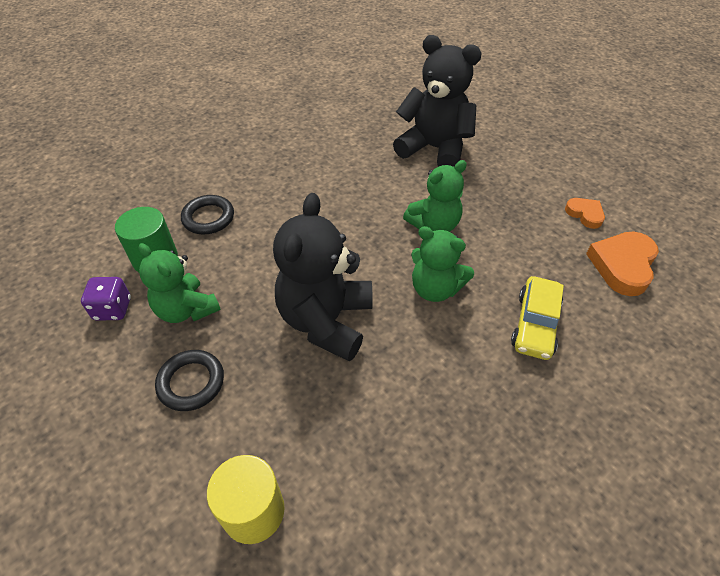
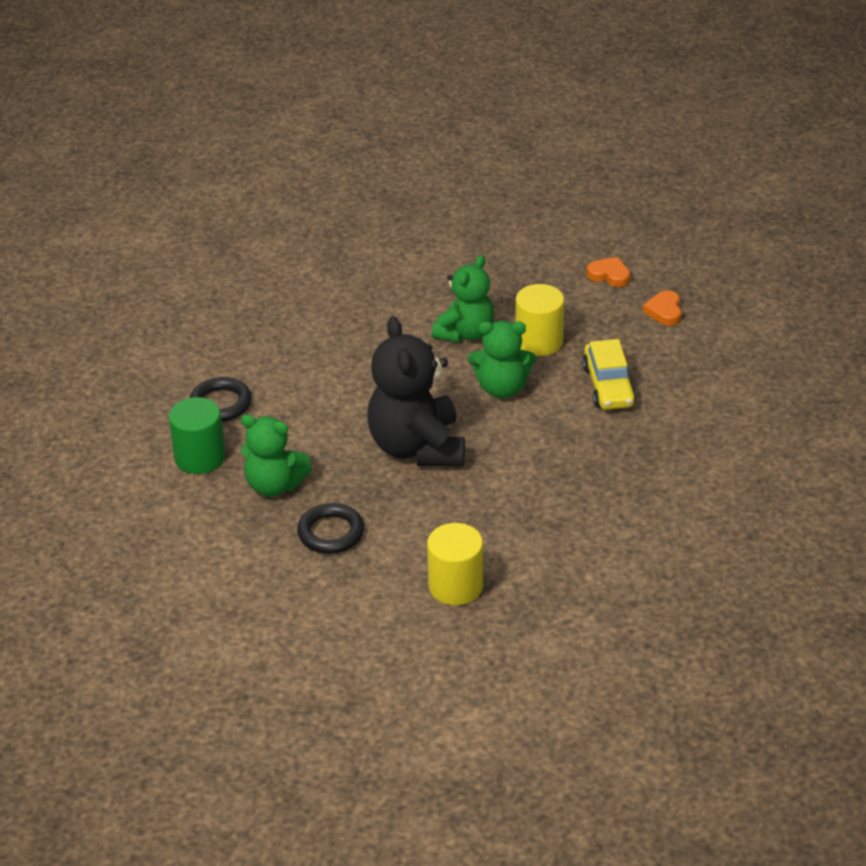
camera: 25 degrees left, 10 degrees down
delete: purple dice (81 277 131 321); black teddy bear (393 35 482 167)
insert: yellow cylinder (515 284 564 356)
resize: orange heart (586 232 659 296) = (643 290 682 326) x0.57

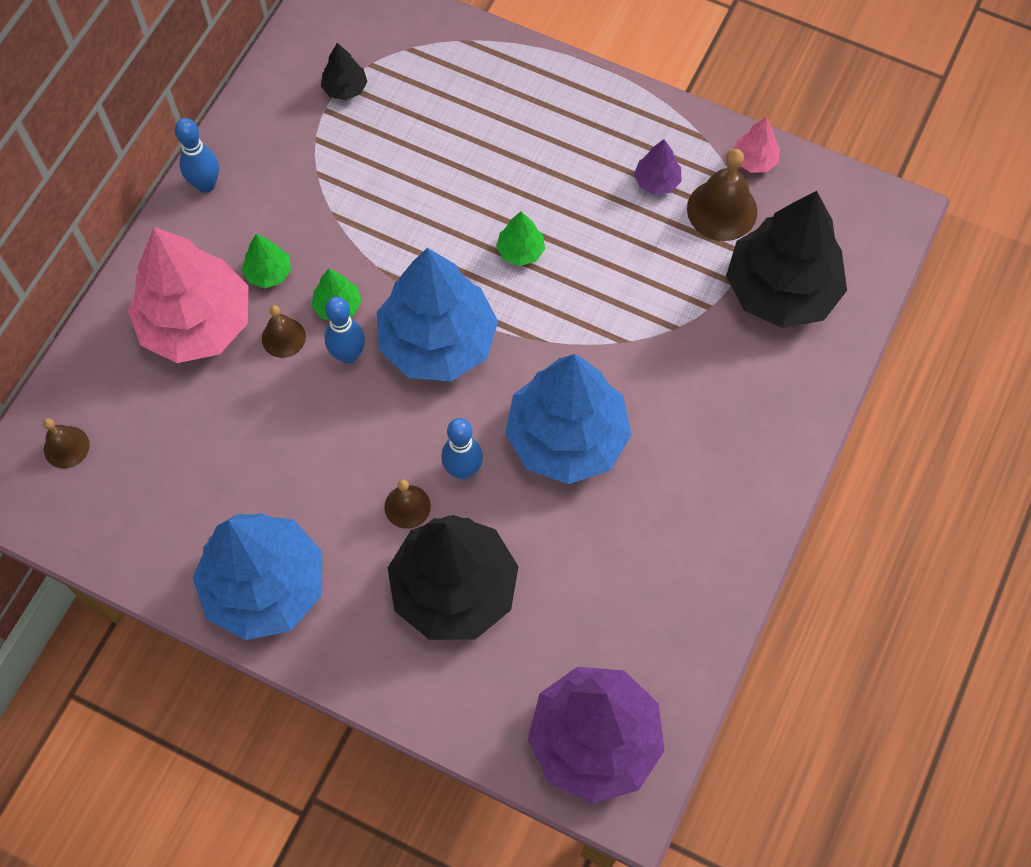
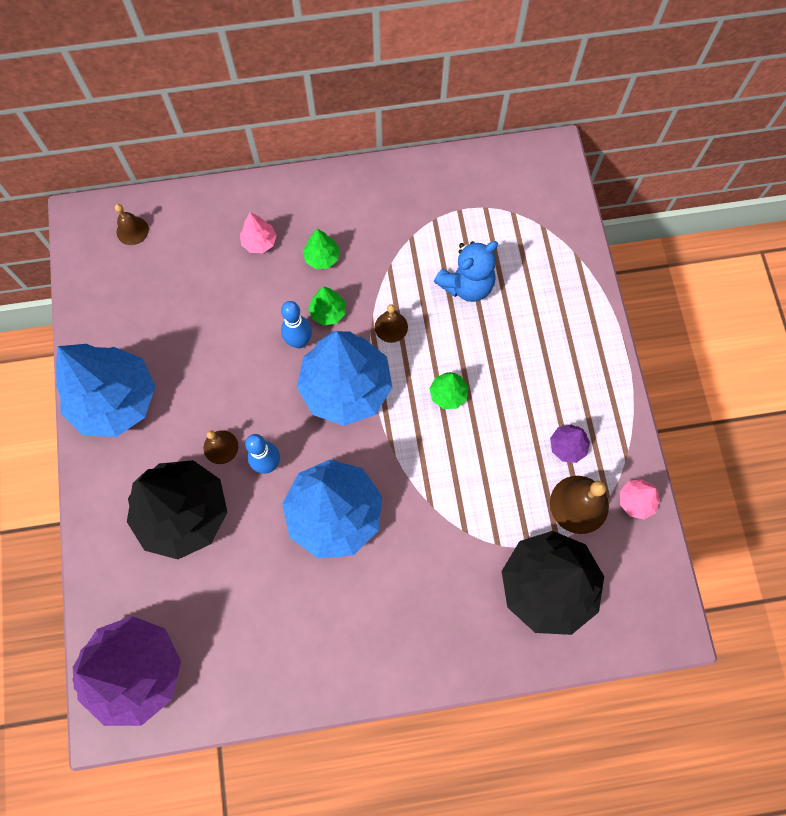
camera: 55 degrees right, 5 degrees up
delete: blue bowling pin (175 118 219 193); black tree (321 43 368 100)
insert: blue teddy bear (434 241 498 302)
move: brown bell (262 305 306 358) to (375 304 408 343)
resize: pink tree (128 227 248 363) = (240 212 277 253) x0.42

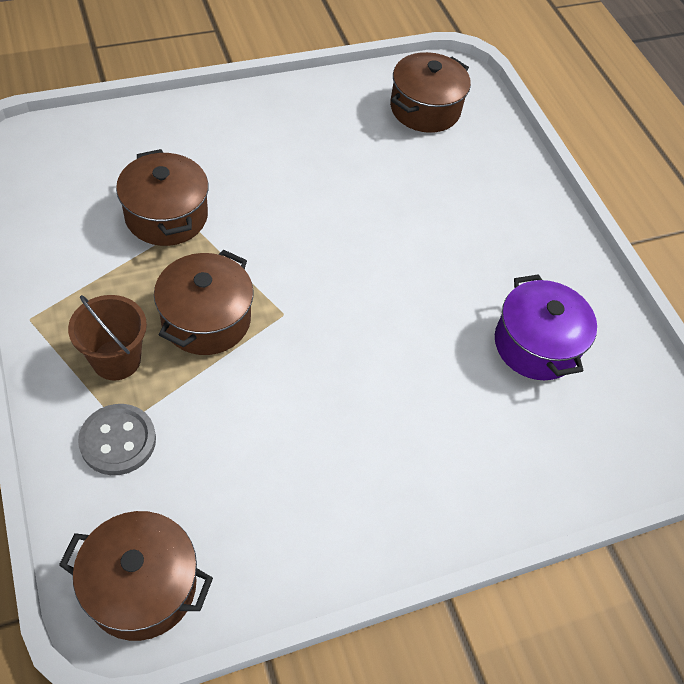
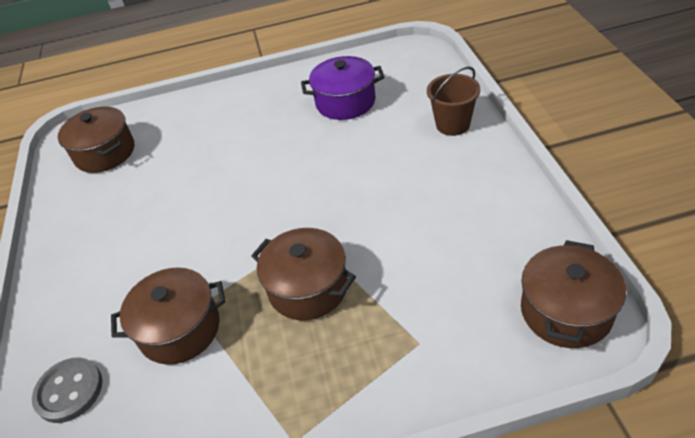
camera: 70 degrees left, 10 degrees down
move: grey button (78 404 156 475) to (32 357 102 423); brown bucket (68 295 147 380) to (427 67 480 136)

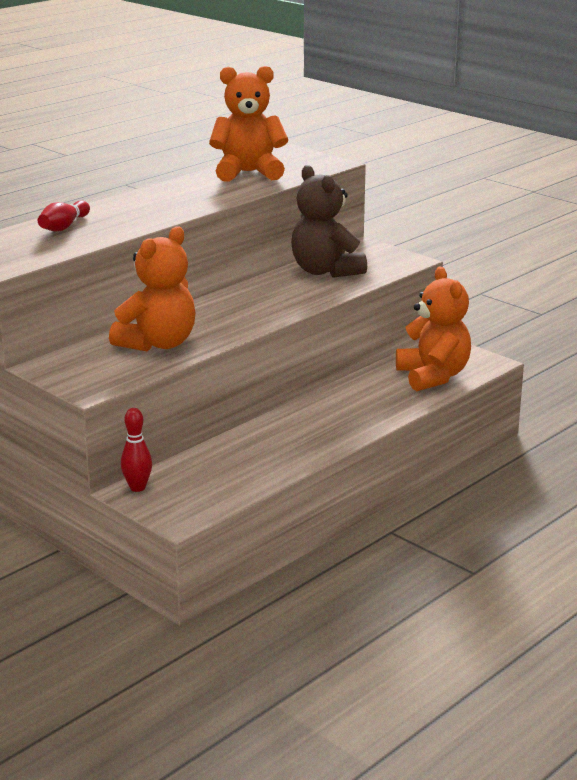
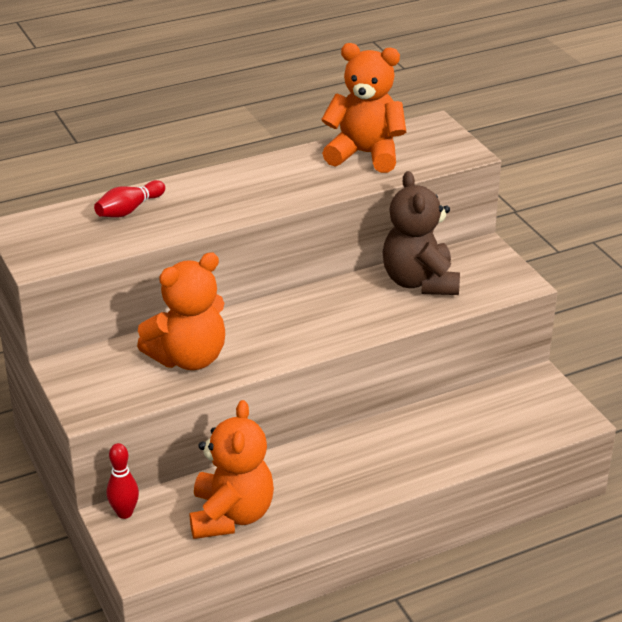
camera: 20 degrees right, 10 degrees up
move: orange teddy bear (396 267 471 391) to (190 400 274 539)

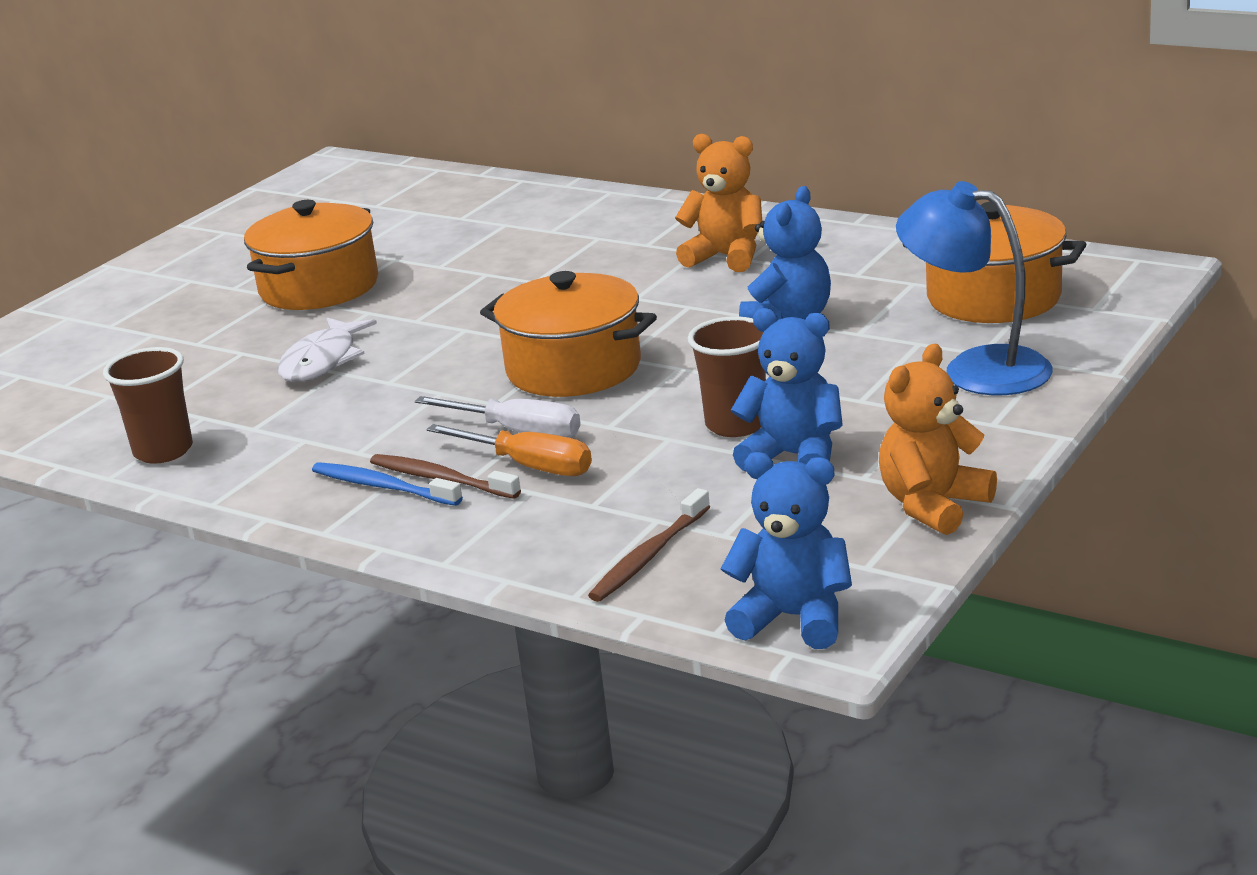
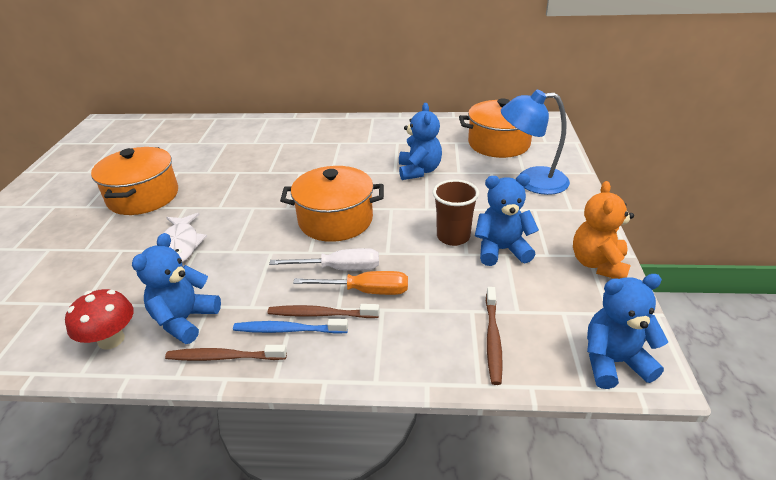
camera: 30 degrees left, 10 degrees up
delete: orange teddy bear (675 134 762 272)
insert: blue teddy bear (132 233 221 344); brown toothbrush (165 345 287 361)
replace: brown cup (103 347 193 464) to red mushroom (65 289 134 350)

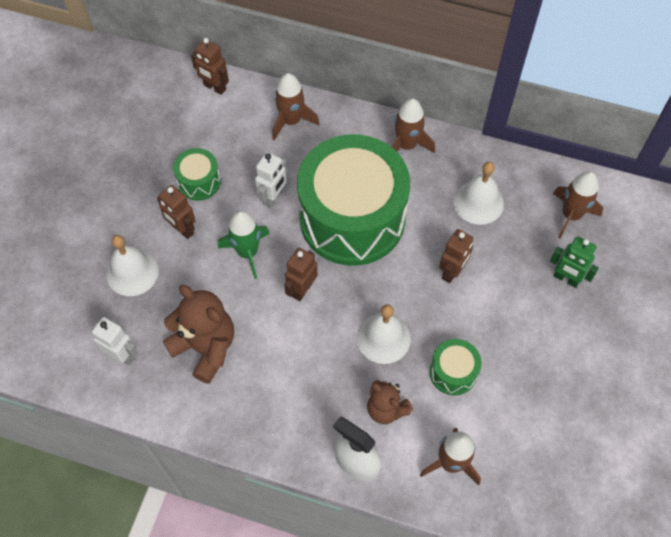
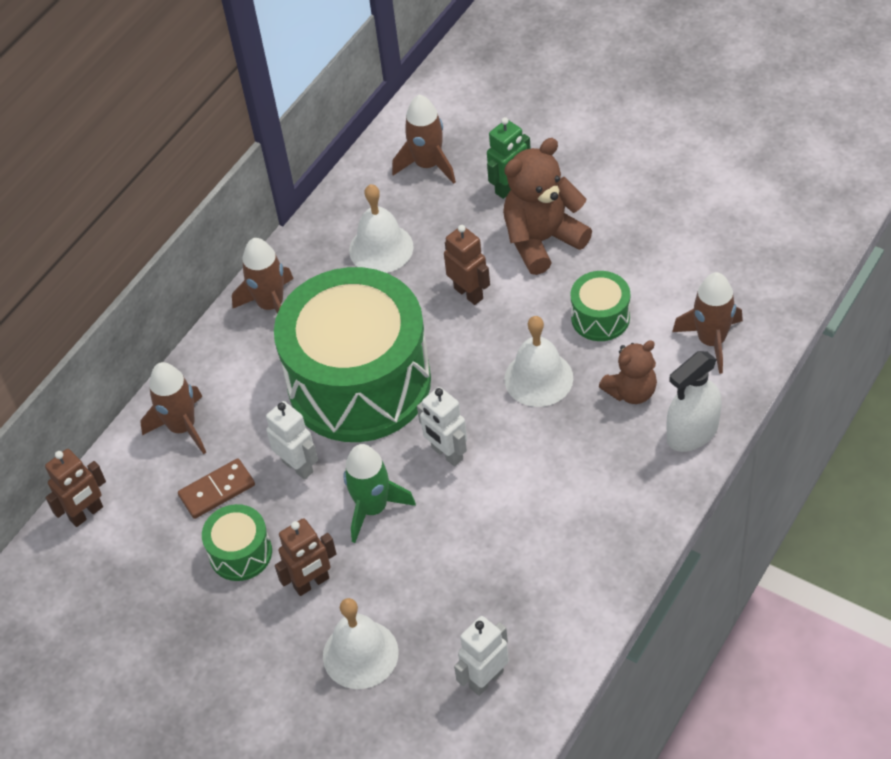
camera: 70 degrees left, 10 degrees down
insert: brown domino (178 458 255 519)
move: brown teddy bear (163 285 234 384) to (503 138 592 275)
recolor: brown robot (284 248 318 301) to white robot (417 387 467 466)

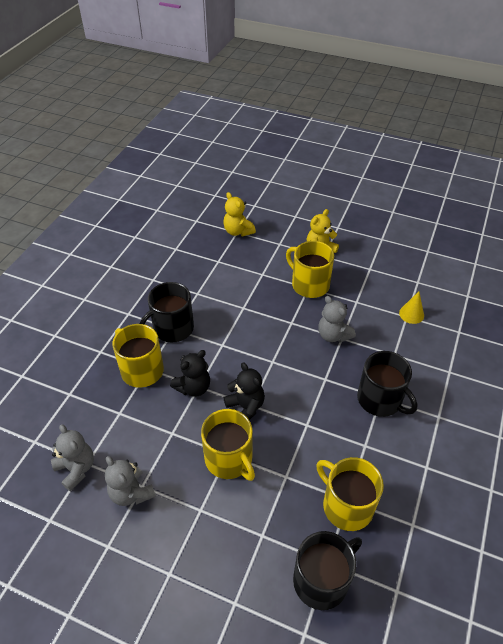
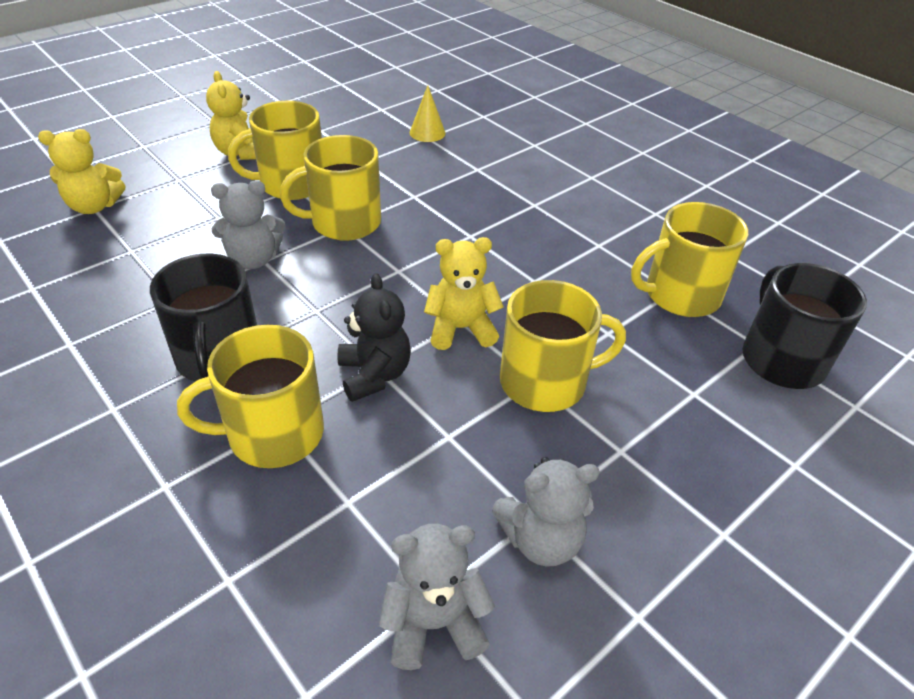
camera: 65 degrees left, 5 degrees down
delete: black mug (357 351 418 417)
insert: yellow mug (280 135 381 241)
move: grey teddy bear (318 296 356 343) to (211 180 285 269)
recolor: black teddy bear (224 362 265 420) to yellow teddy bear (424 237 504 350)

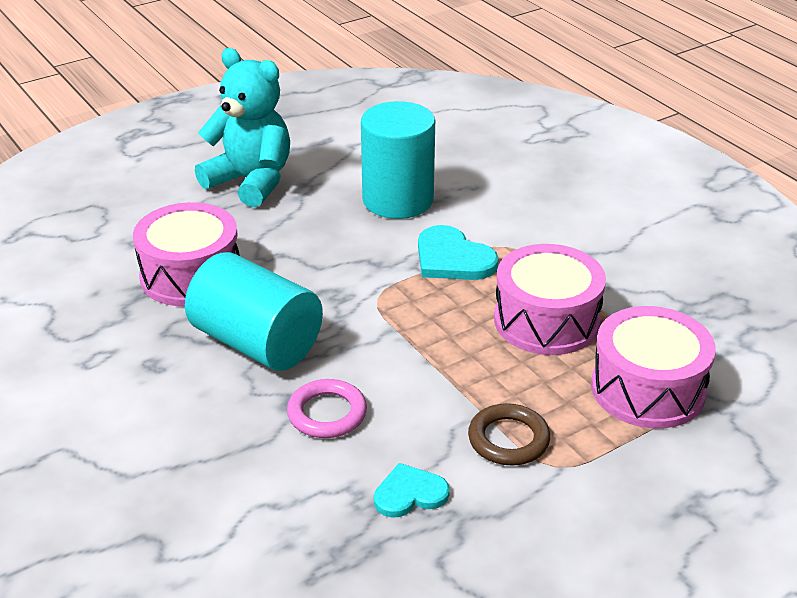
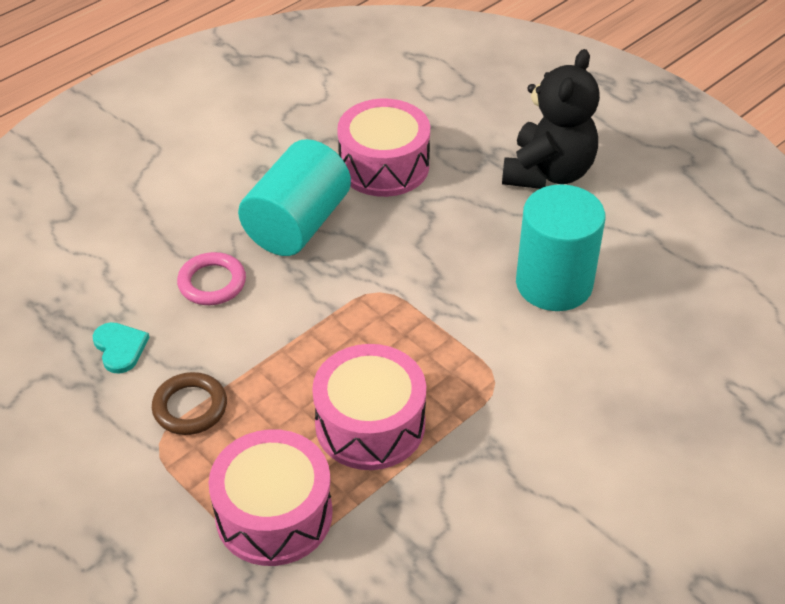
camera: 80 degrees right, 10 degrees up
delete: turquoise heart (418 225 499 280)
recolor: turquoise teddy bear (195 48 290 207) to black teddy bear (502 49 600 189)

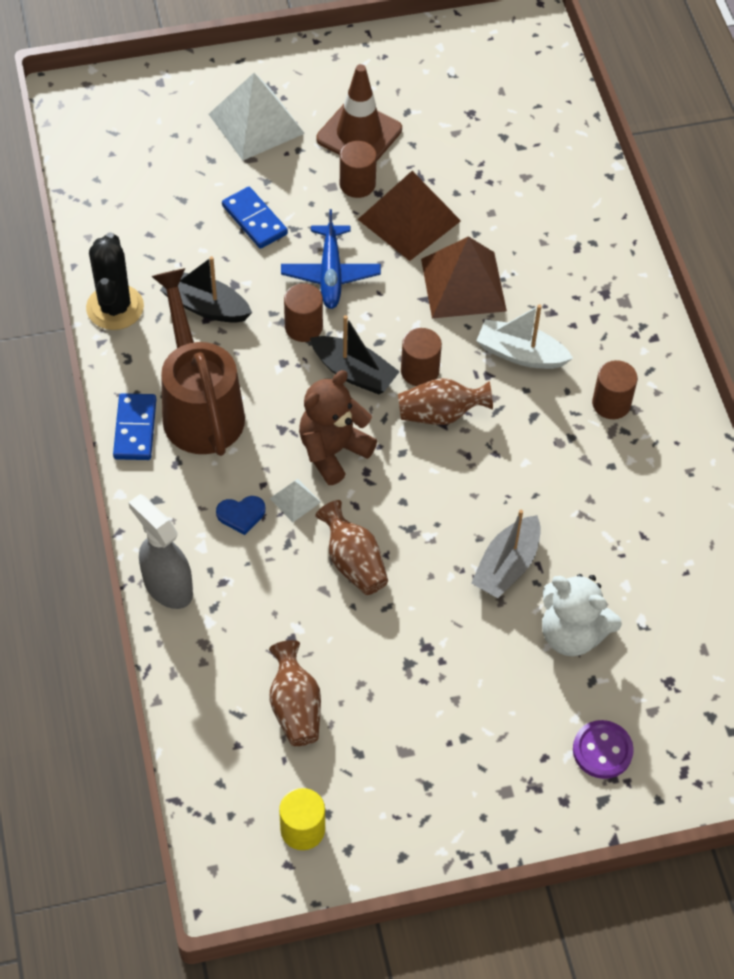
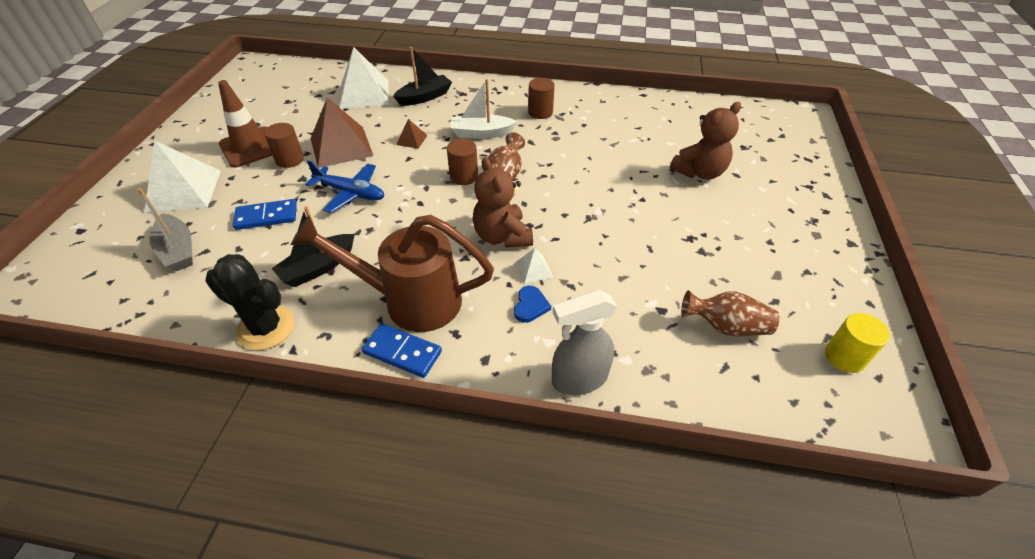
camera: 65 degrees left, 10 degrees down
delete: brown cylinder (284 283 323 342); brown vase (315 500 388 595); purple button (573 720 634 779)
insert: white pyramid (339 47 389 109)
move: grey boat (471 510 541 598) to (138 188 193 271); black boat (310 315 400 395) to (393 47 452 106)
recolor: white teddy bear (542 574 622 656) to brown teddy bear (670 102 741 180)
rotate: white boat (476 305 573 369) = (450 79 517 139) 45 degrees clockwise
resize: brown pyramid (421 236 507 318) = (396 119 428 149) x0.45

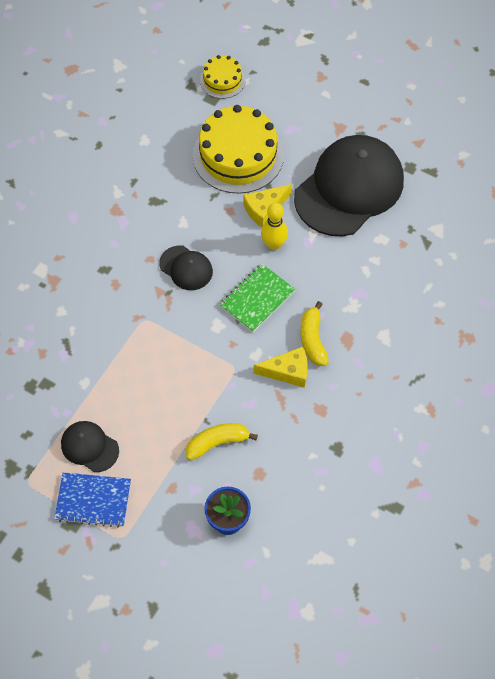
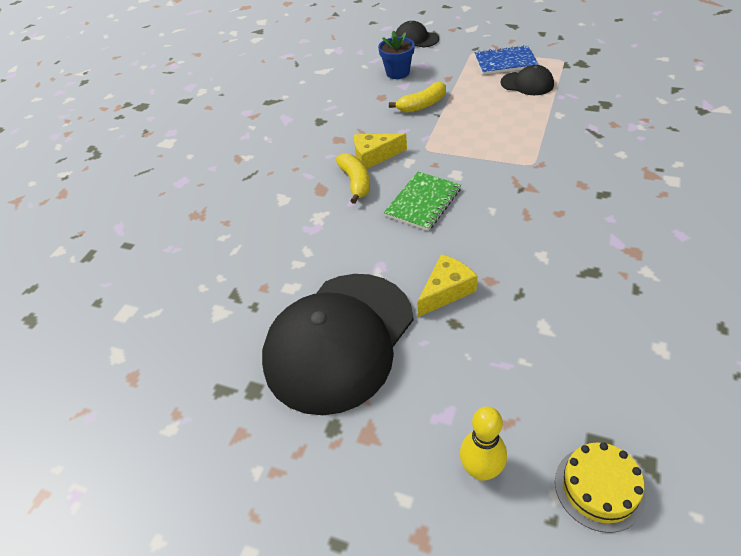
camera: 175 degrees right, 15 degrees down
delete: yellow cake (193 105 284 194)
move: black cap (159 245 213 290) to (396 21 439 48); yellow bowling pin (261 203 288 250) to (460 406 507 481)

